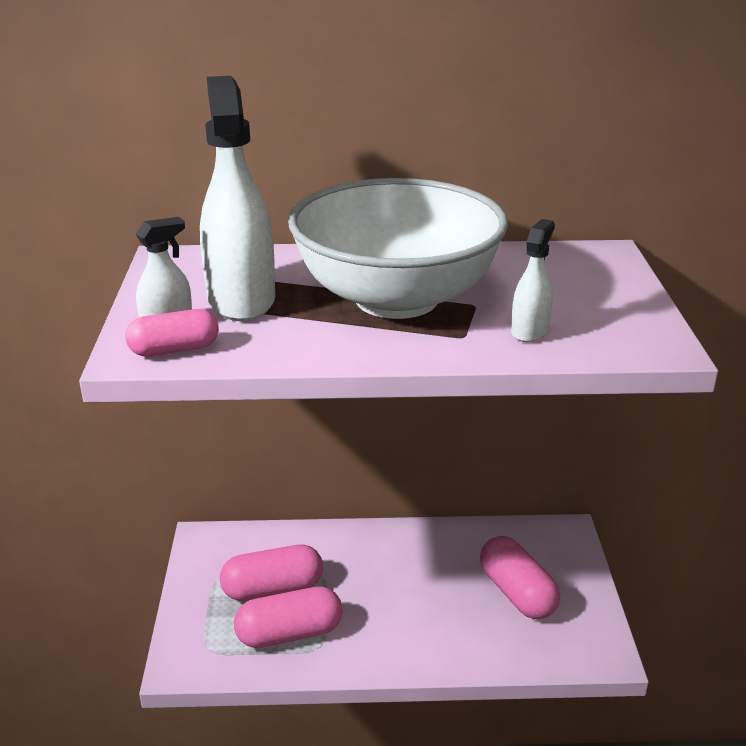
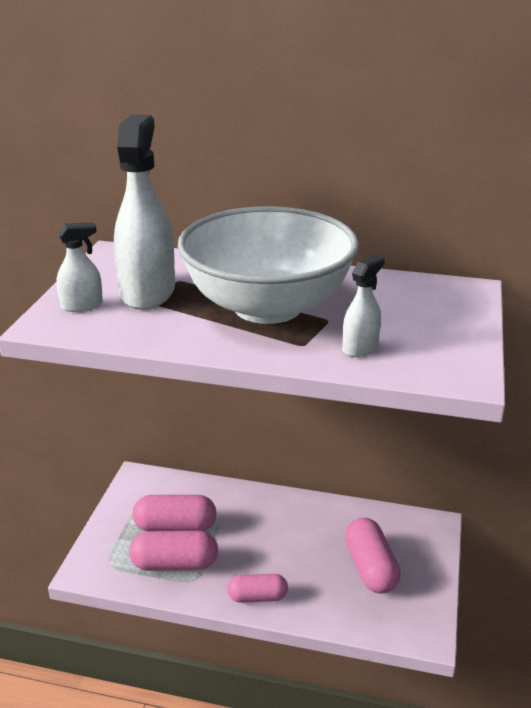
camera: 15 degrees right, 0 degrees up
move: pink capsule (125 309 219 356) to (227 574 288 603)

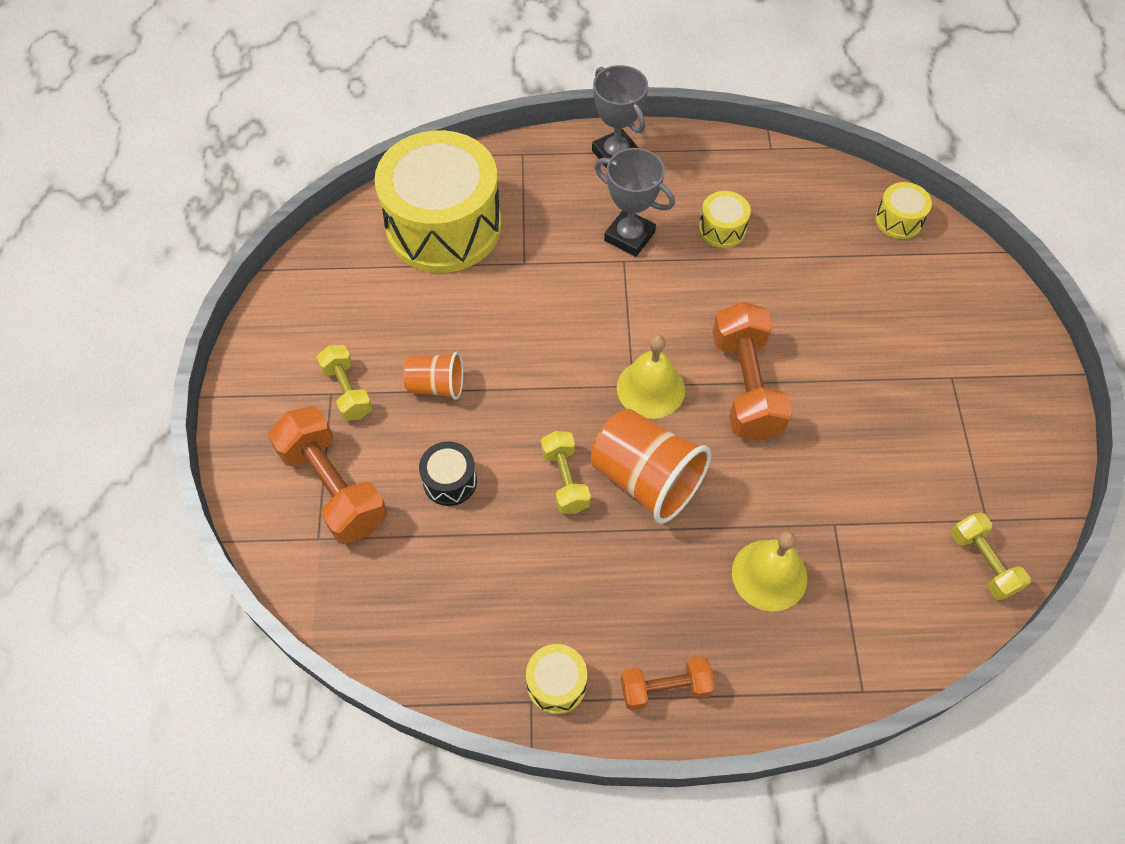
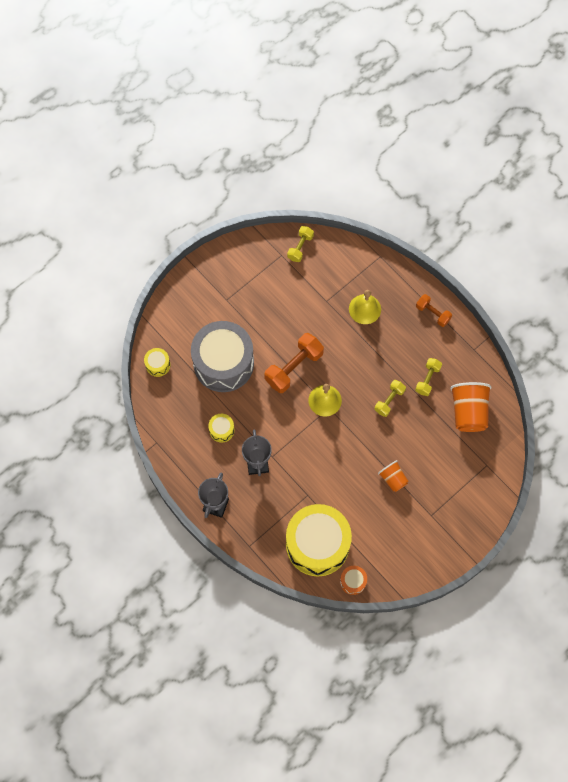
camera: 130 degrees left, 10 degrees up
delete: orange dumbbell (268 406 387 544); black drum (419 441 477 506); yellow drum (526 644 587 714)
insert: grey drum (191 321 254 392); orange drum (340 566 367 595)
move: yellow dumbbell (317 345 372 421) to (415 358 442 396); orange cup (591 409 711 524) to (450 382 492 432)

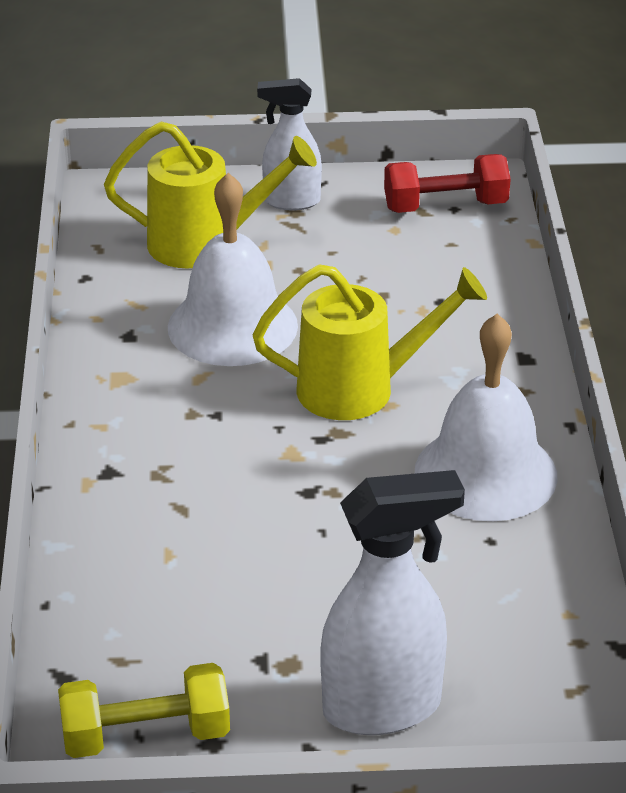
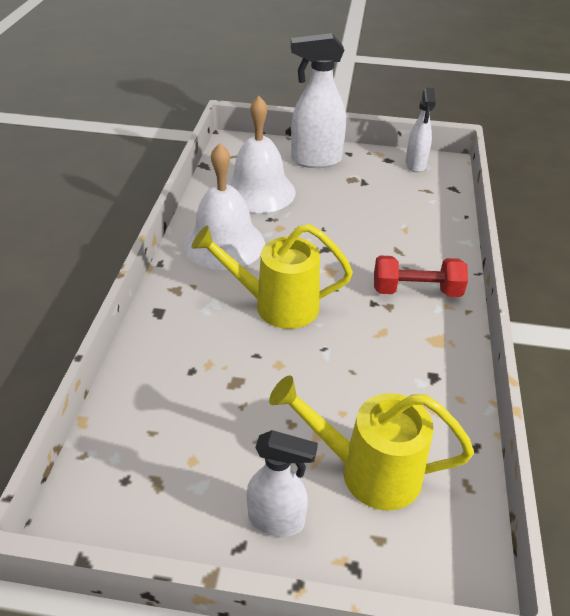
camera: 170 degrees left, 5 degrees up
move: white bell (168 173 298 366) to (226 96 296 213); red dumbbell (384 154 511 213) to (374 256 468 297)
replace: yellow dumbbell (58 663 230 758) to white spray bottle (405 88 436 172)

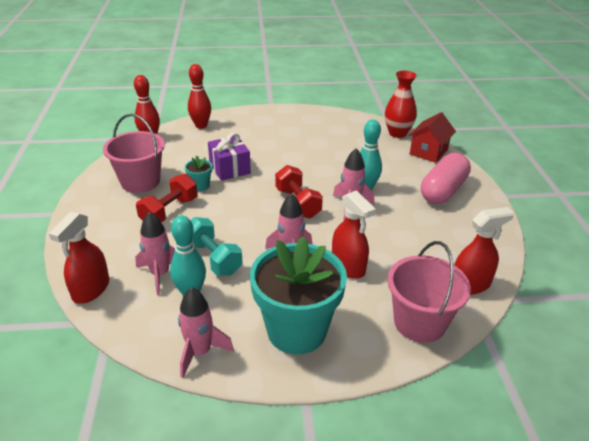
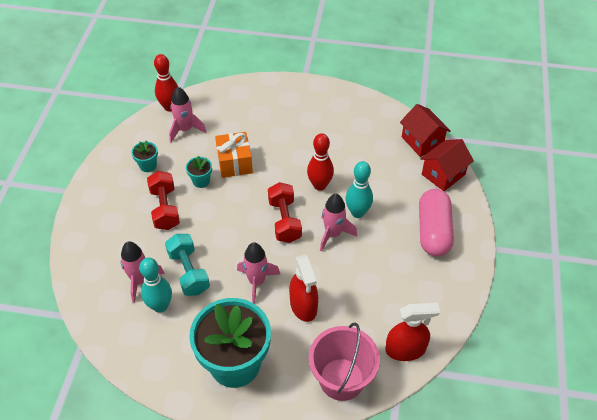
camera: 15 degrees right, 15 degrees up
delete: red spray bottle (49 212 109 304)
move: pink rocket (178 287 234 378) to (169 87 206 142); red bowling pin (188 64 211 129) to (307 133 334 191)
replace: pink bucket (103 114 165 193) to turquoise flower pot (131 140 158 172); red vase (385 71 417 138) to red house (400 104 451 157)
recolor: purple gift (208 133 251 181) to orange gift (215 132 253 178)
rotate: red dumbbell (136 174 197 223) = (147 171 180 230) 60 degrees counterclockwise; pink capsule (421 153 471 204) = (419 189 454 256) 45 degrees counterclockwise

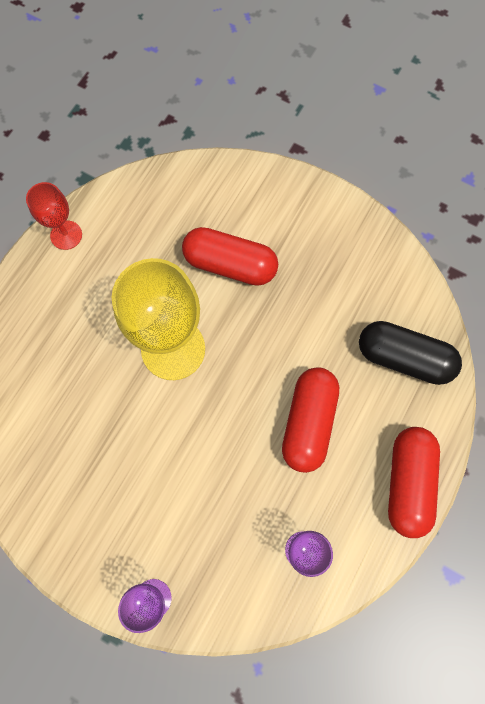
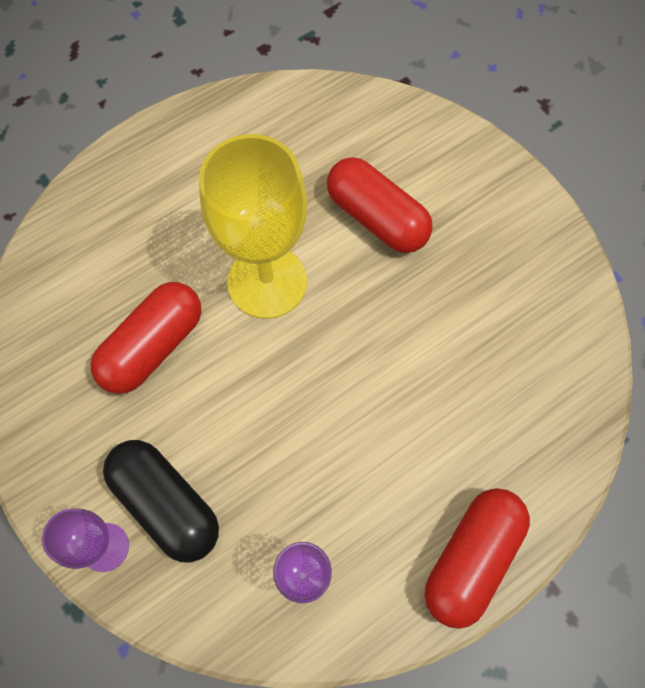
camera: 25 degrees right, 5 degrees down
delete: red goblet (26 182 82 250)
move: red capsule (282 367 339 473) to (91 282 201 394); black capsule (359 321 462 385) to (103 440 219 562)

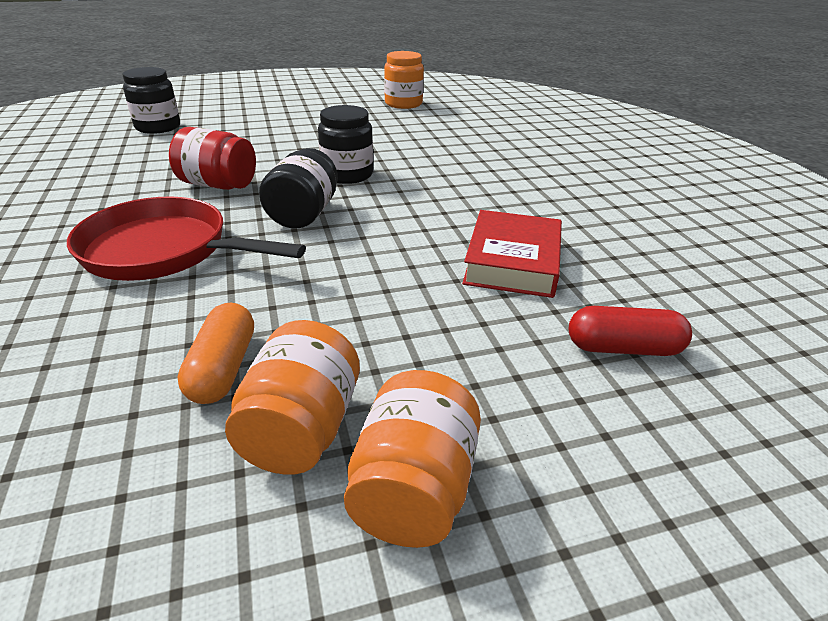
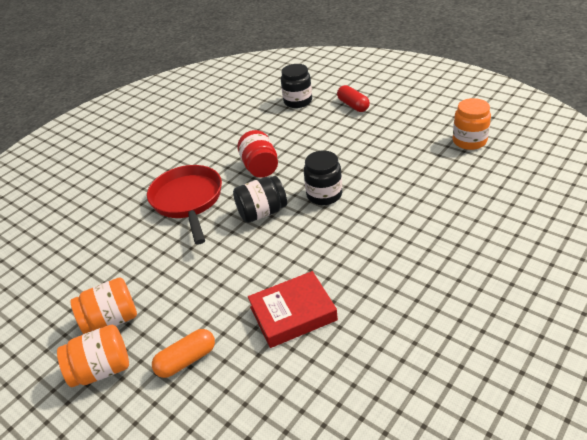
camera: 60 degrees right, 5 degrees up
move: orange capsule (178 303 254 404) to (152 329 215 378); red capsule (569 306 692 356) to (337 85 370 112)

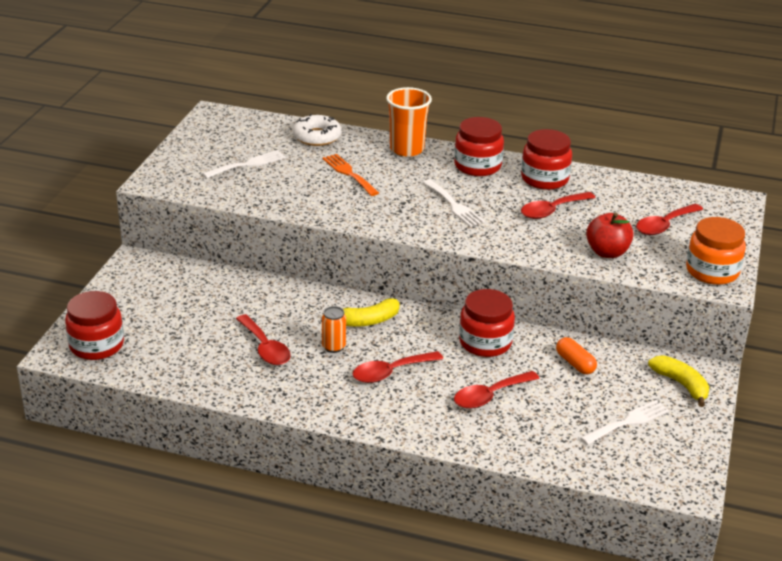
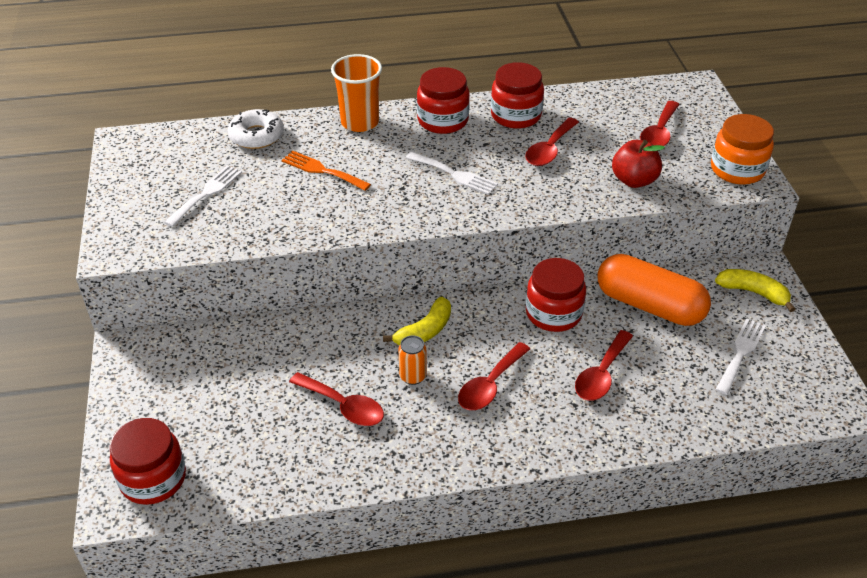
camera: 25 degrees left, 10 degrees up
resize: orange capsule (556 337 597 375) = (598 254 711 326) x2.14

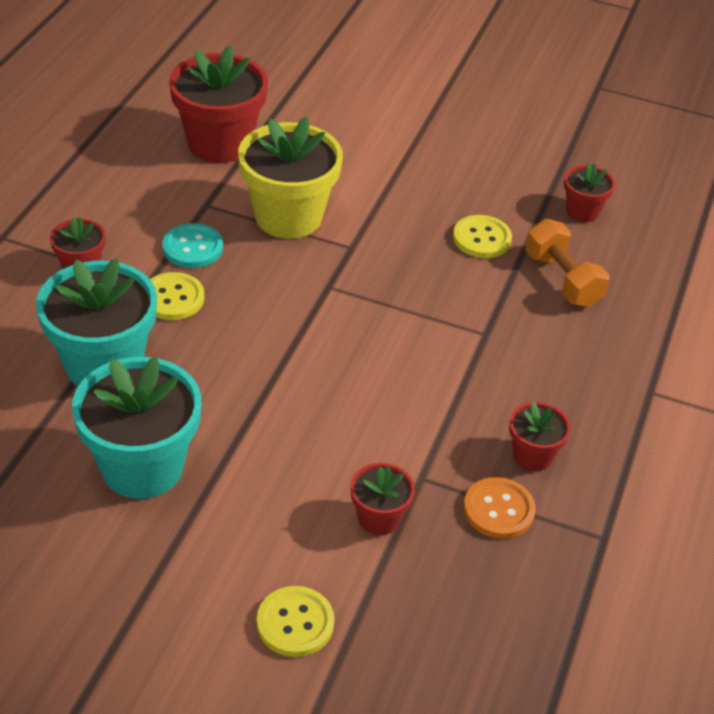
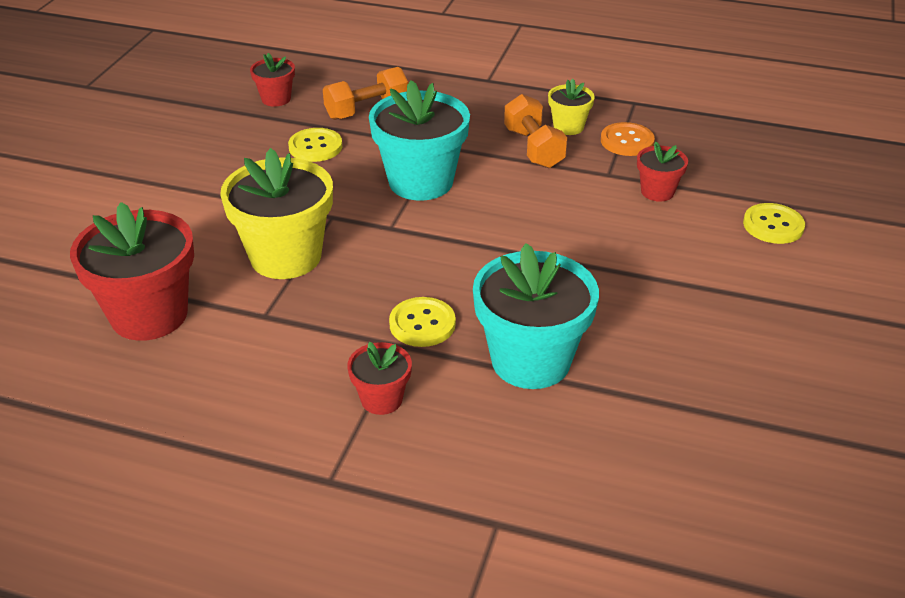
camera: 90 degrees left, 5 degrees down
delete: turquoise button (162 223 223 268)
insert: orange dumbbell (504 94 568 168)
move: turquoise flower pot (72 357 201 499) to (369 80 470 201)
recolor: red flower pot (509 402 571 471) to yellow flower pot (548 79 595 135)

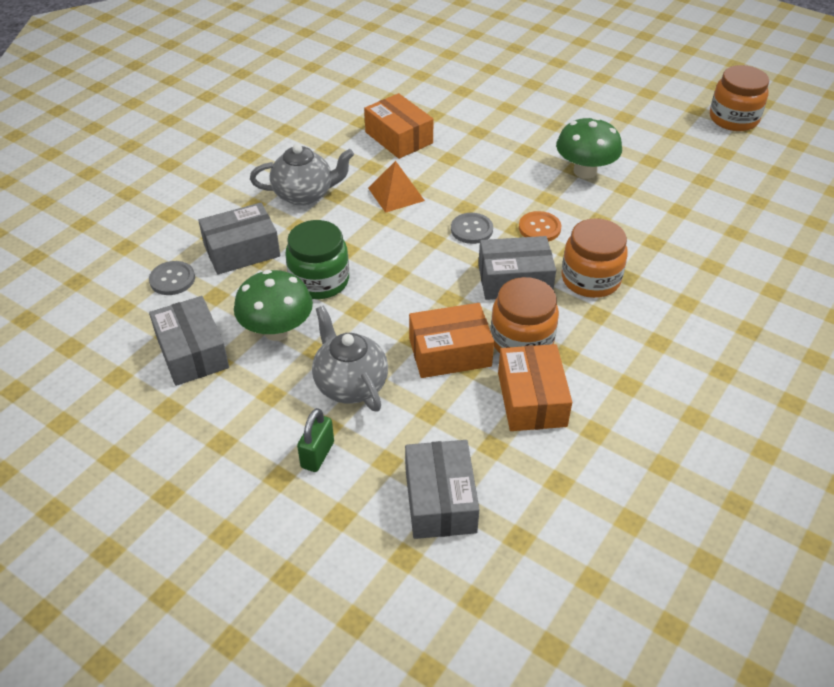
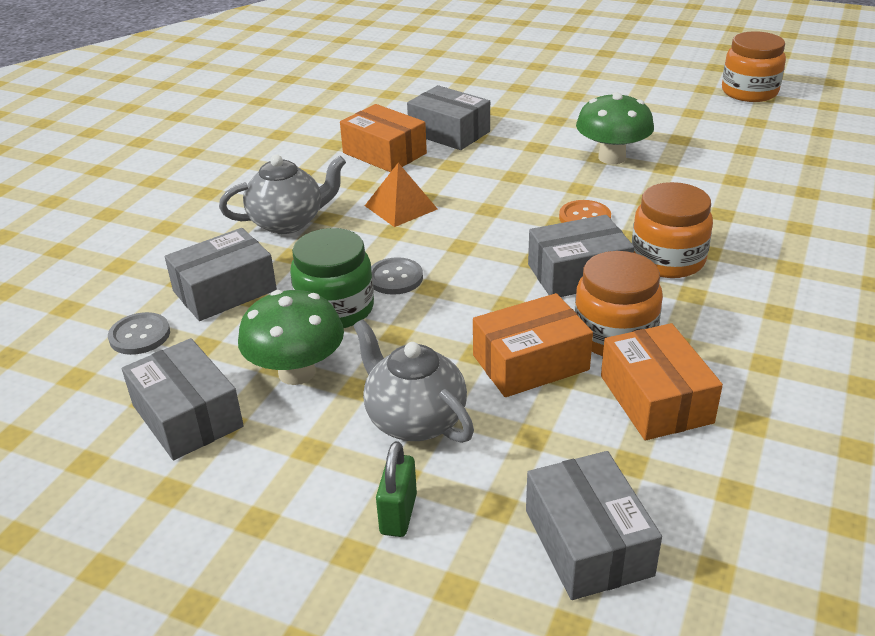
camera: 10 degrees left, 10 degrees down
insert: grey box (407 85 490 150)
move: grey button (451 213 493 244) to (371 257 423 295)

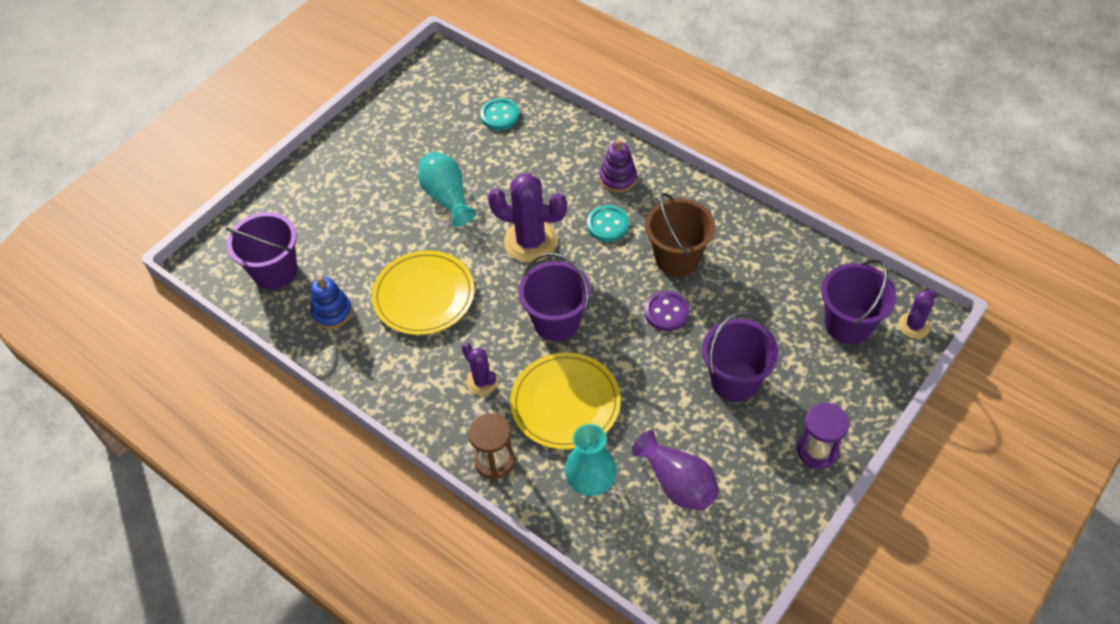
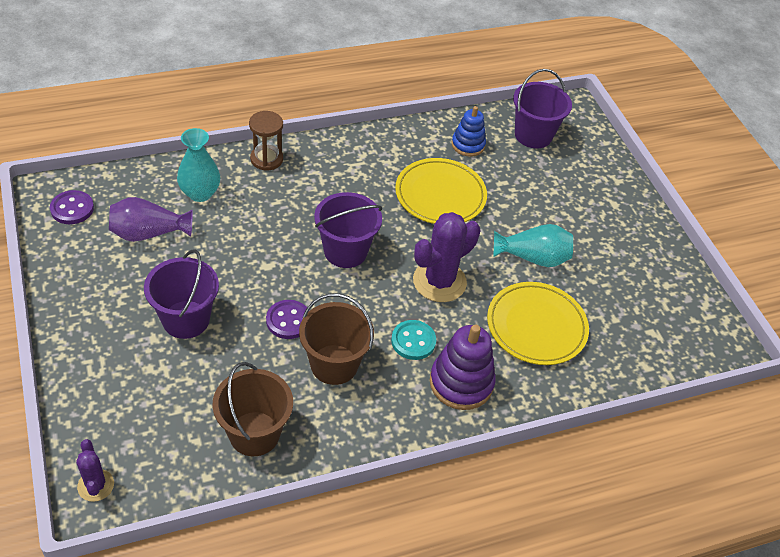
camera: 115 degrees right, 5 degrees down
delete: purple cactus (462 343 498 395); turquoise button (480 98 520 130); purple hourglass (797 403 849 469); purple bucket (821 259 896 344)
insert: purple button (50 190 94 224); brown bucket (213 362 293 456)
move: yellow plate (510 352 621 449) to (487 282 589 365)
resize: purple stacking toy (600 140 637 193) = (430 325 496 410) x1.54

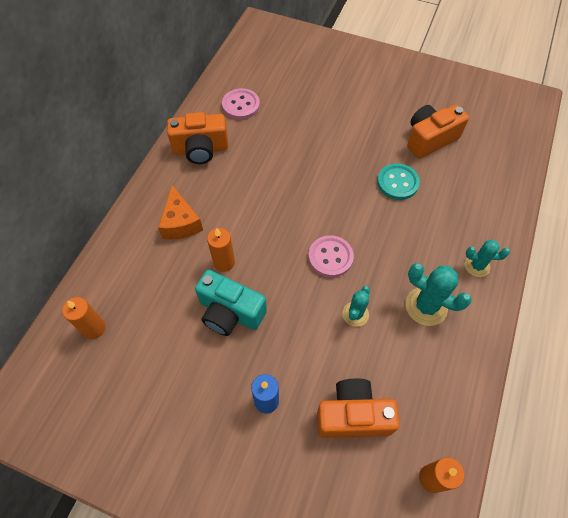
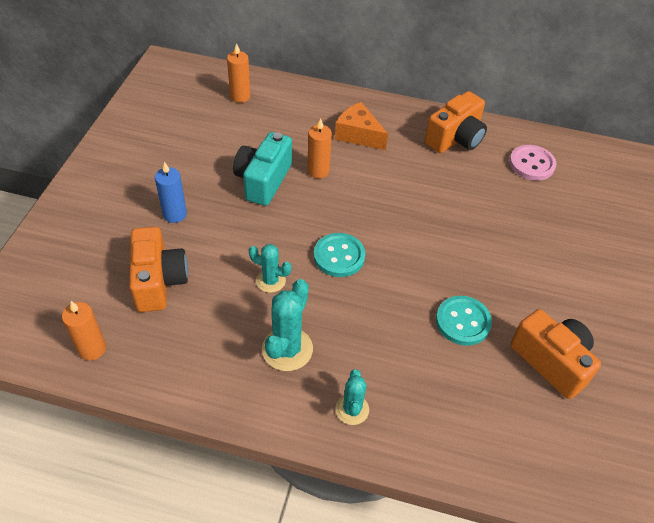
camera: 80 degrees right, 10 degrees down
recolor: pink button (308 235 354 277) to turquoise button (314 233 365 277)
rotate: orange cheese (158 185 203 240) = (335 102 388 150) 60 degrees clockwise; orange camera (167 112 228 164) = (425 91 487 153) 120 degrees counterclockwise

